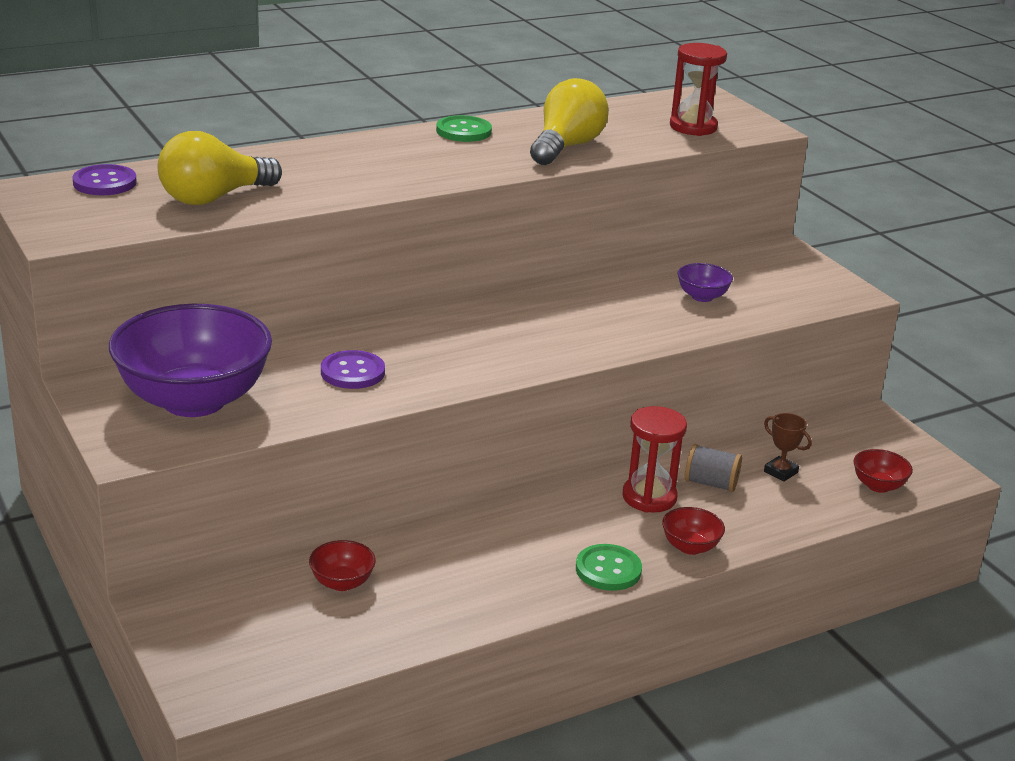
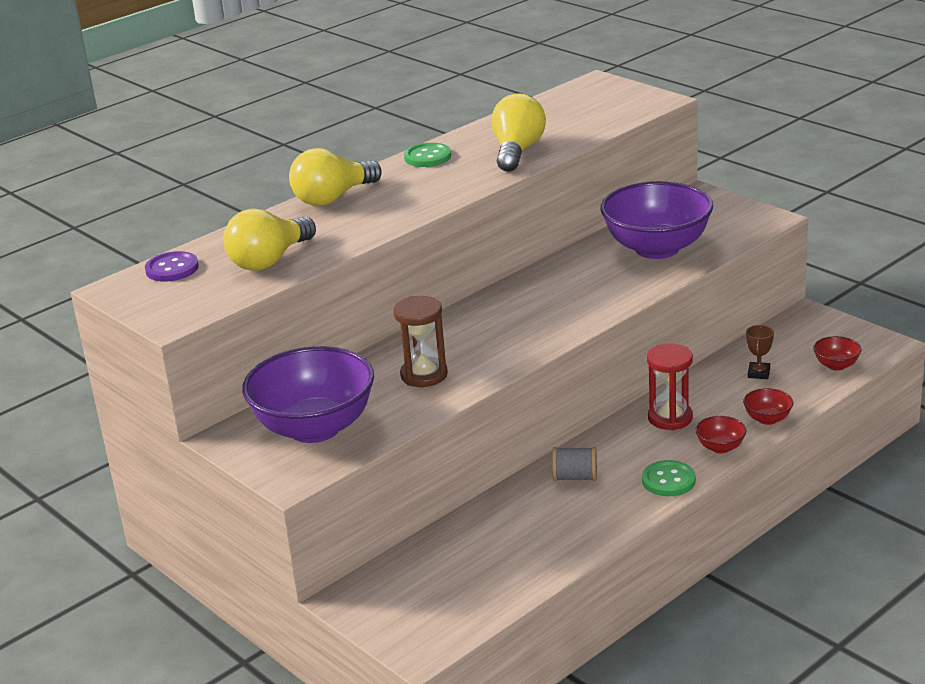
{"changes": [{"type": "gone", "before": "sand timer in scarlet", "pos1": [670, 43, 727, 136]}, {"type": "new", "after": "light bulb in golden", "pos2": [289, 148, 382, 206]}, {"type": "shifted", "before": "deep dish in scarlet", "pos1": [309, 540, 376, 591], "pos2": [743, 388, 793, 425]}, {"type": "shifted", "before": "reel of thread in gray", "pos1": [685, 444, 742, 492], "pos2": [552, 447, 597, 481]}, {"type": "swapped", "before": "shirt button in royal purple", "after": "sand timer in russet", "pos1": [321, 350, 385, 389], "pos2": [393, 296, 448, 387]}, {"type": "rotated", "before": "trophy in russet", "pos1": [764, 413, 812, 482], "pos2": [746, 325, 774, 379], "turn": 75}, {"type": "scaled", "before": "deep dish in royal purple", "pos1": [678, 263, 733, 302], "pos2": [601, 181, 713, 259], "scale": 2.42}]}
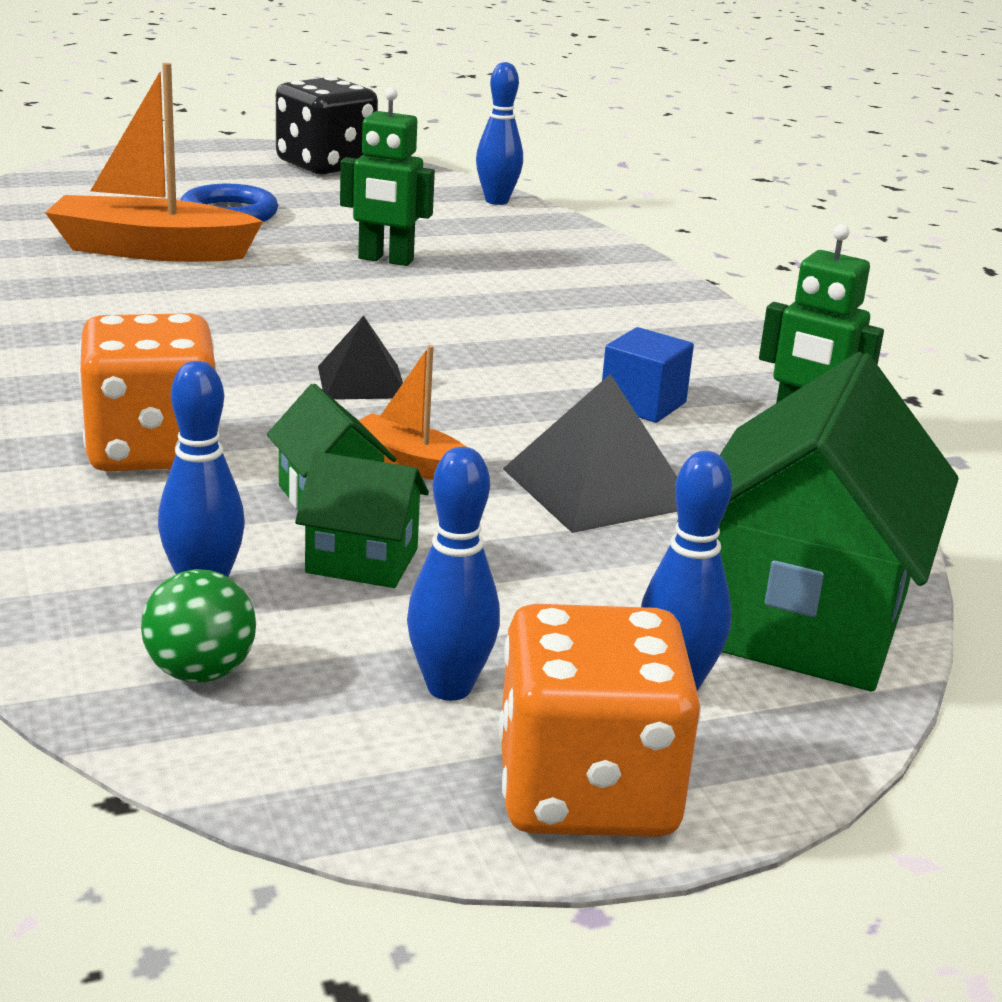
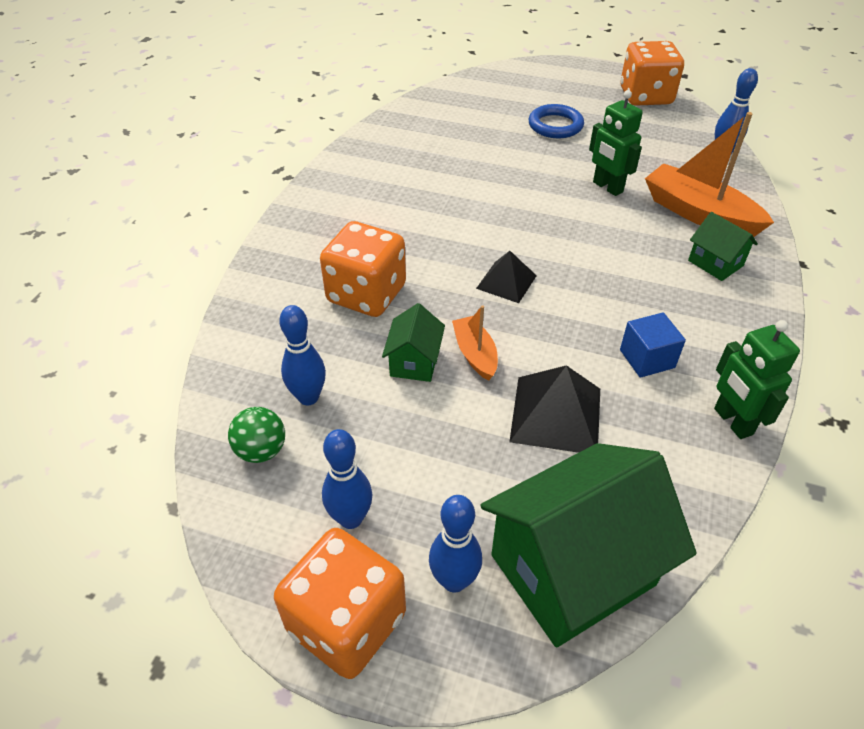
{"changes": [{"type": "shifted", "before": "sailboat in orange-coloured", "pos1": [45, 63, 263, 262], "pos2": [645, 112, 774, 237]}, {"type": "shifted", "before": "toy house in green", "pos1": [295, 451, 429, 588], "pos2": [688, 212, 758, 281]}, {"type": "repainted", "before": "game die in ebony", "after": "game die in orange-coloured", "pos1": [276, 76, 378, 175], "pos2": [620, 41, 684, 106]}]}
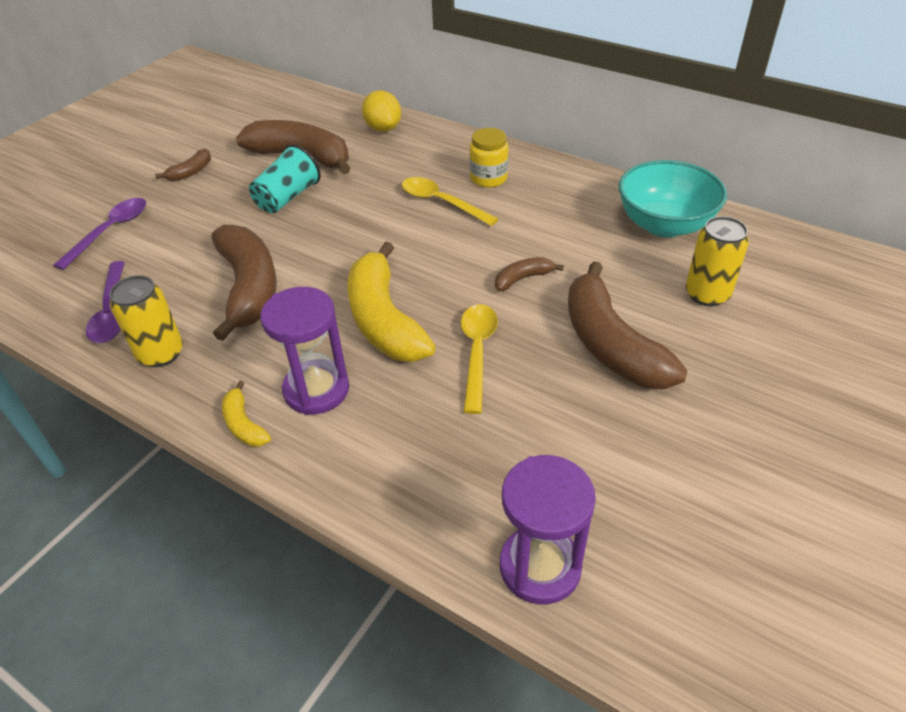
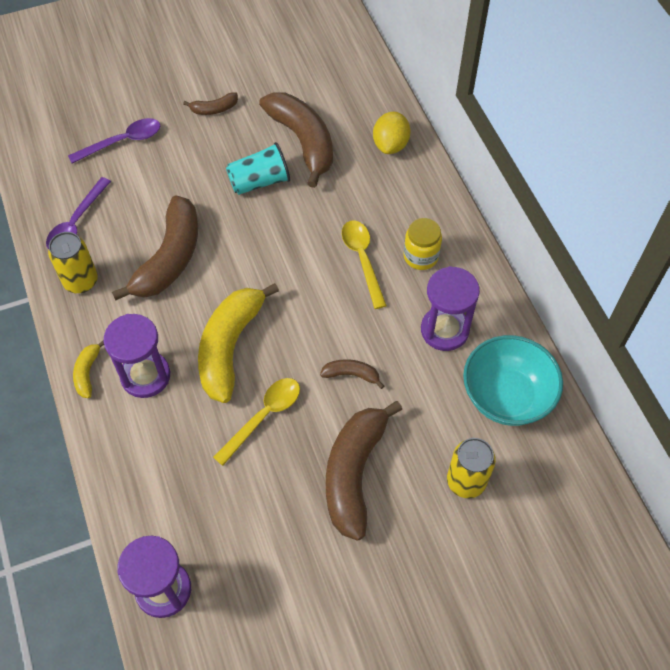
{"changes": [{"type": "new", "after": "sand timer in royal purple", "pos2": [421, 266, 480, 351]}]}
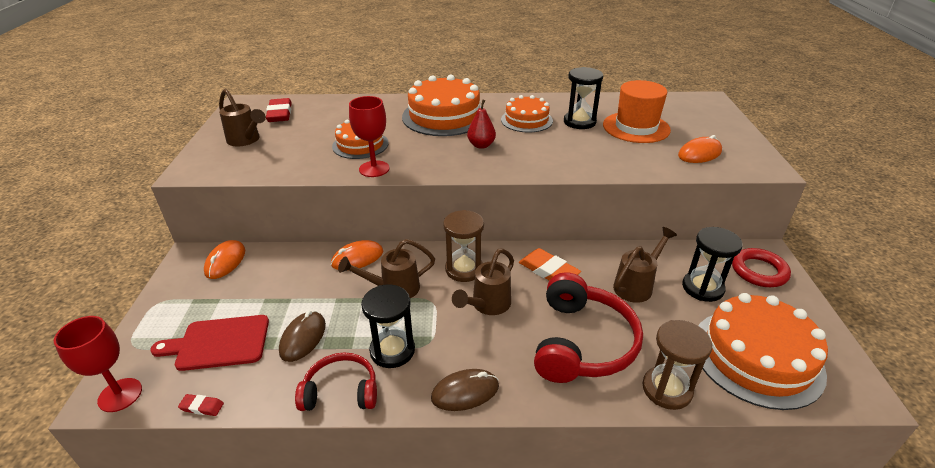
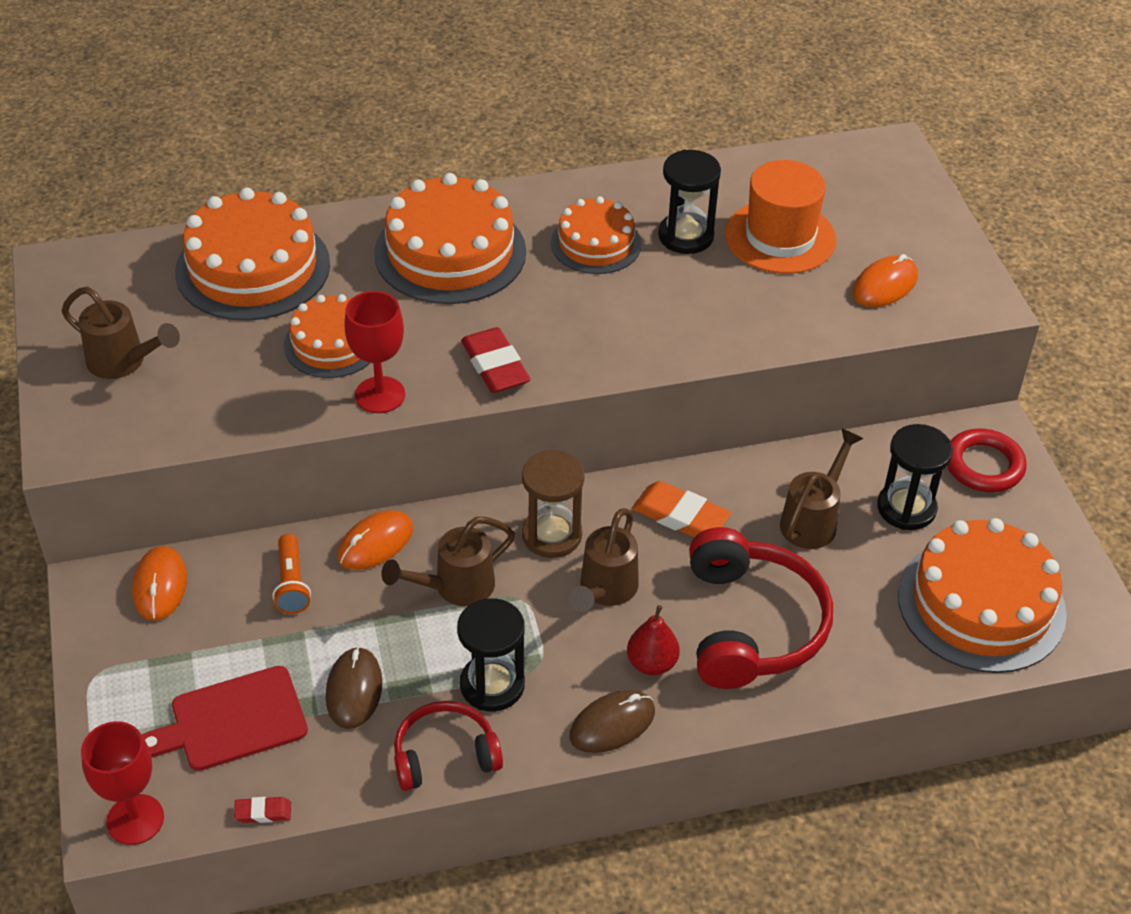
{"changes": [{"type": "gone", "before": "sand timer in russet", "pos1": [642, 320, 712, 410]}, {"type": "new", "after": "cake in orange-coloured", "pos2": [175, 187, 330, 321]}, {"type": "new", "after": "torch in orange-coloured", "pos2": [273, 534, 311, 614]}, {"type": "shifted", "before": "pencil eraser in scarlet", "pos1": [266, 98, 292, 122], "pos2": [461, 327, 531, 393]}, {"type": "shifted", "before": "pear fruit in scarlet", "pos1": [467, 99, 496, 149], "pos2": [627, 605, 680, 675]}]}
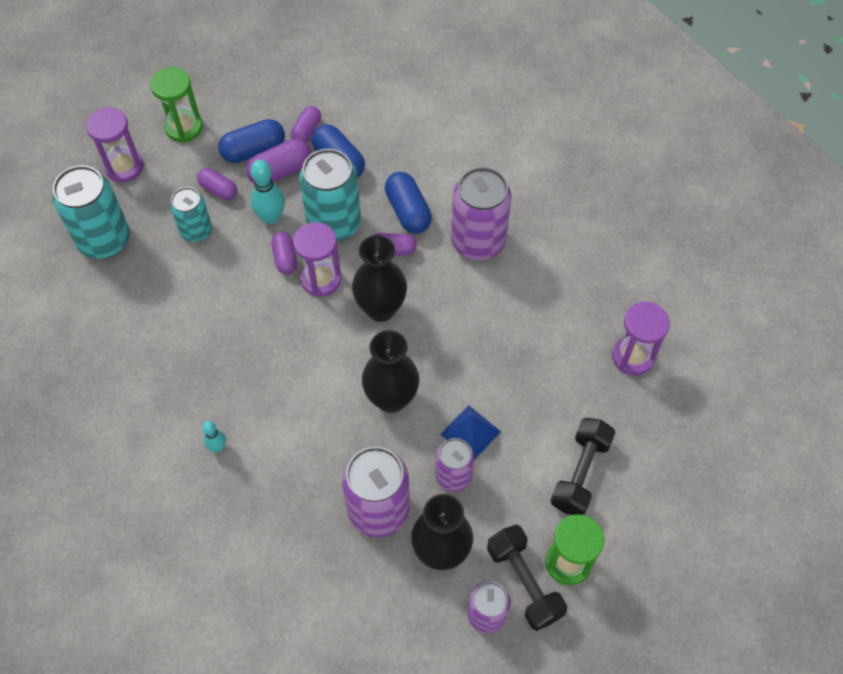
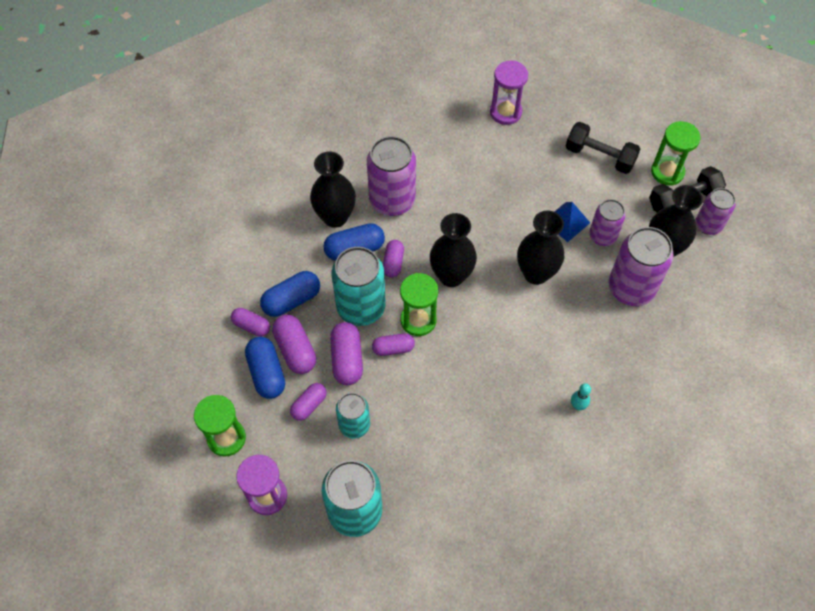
{"changes": [{"type": "new", "after": "vase in ebony", "pos2": [310, 152, 356, 228]}, {"type": "swapped", "before": "bowling pin in turquoise", "after": "pill in royal purple", "pos1": [250, 160, 285, 224], "pos2": [330, 322, 363, 385]}, {"type": "repainted", "before": "sand timer in royal purple", "after": "sand timer in green", "pos1": [293, 222, 342, 297], "pos2": [400, 273, 438, 336]}]}
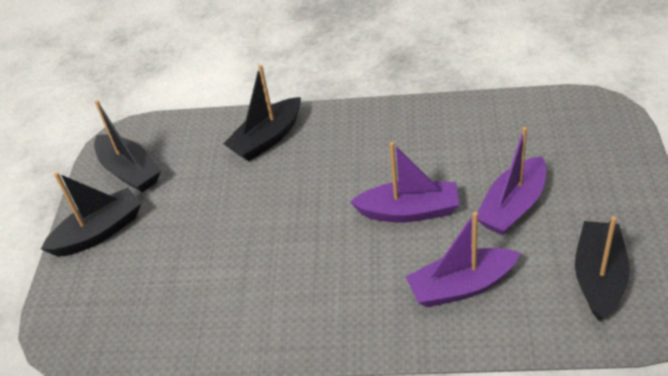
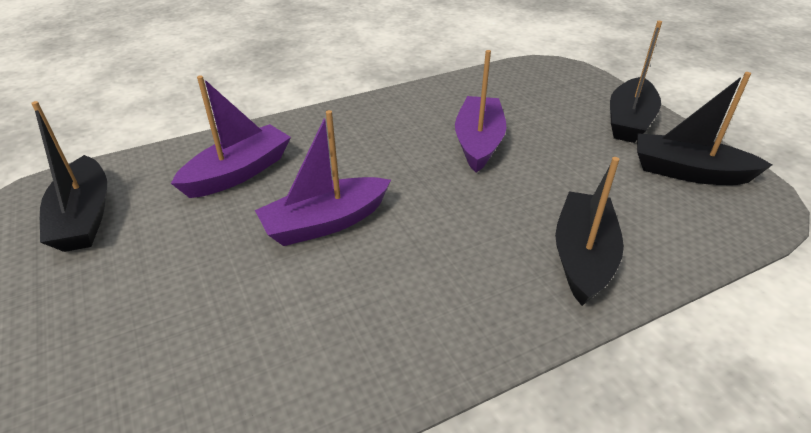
{"changes": [{"type": "shifted", "before": "sailboat in royal purple", "pos1": [478, 127, 546, 235], "pos2": [455, 50, 506, 172]}]}
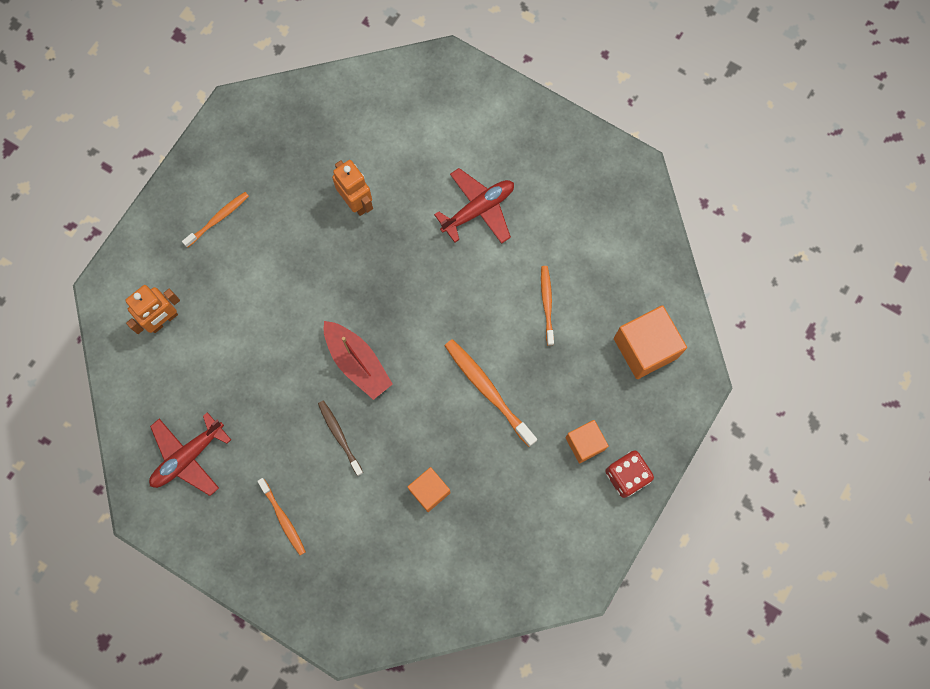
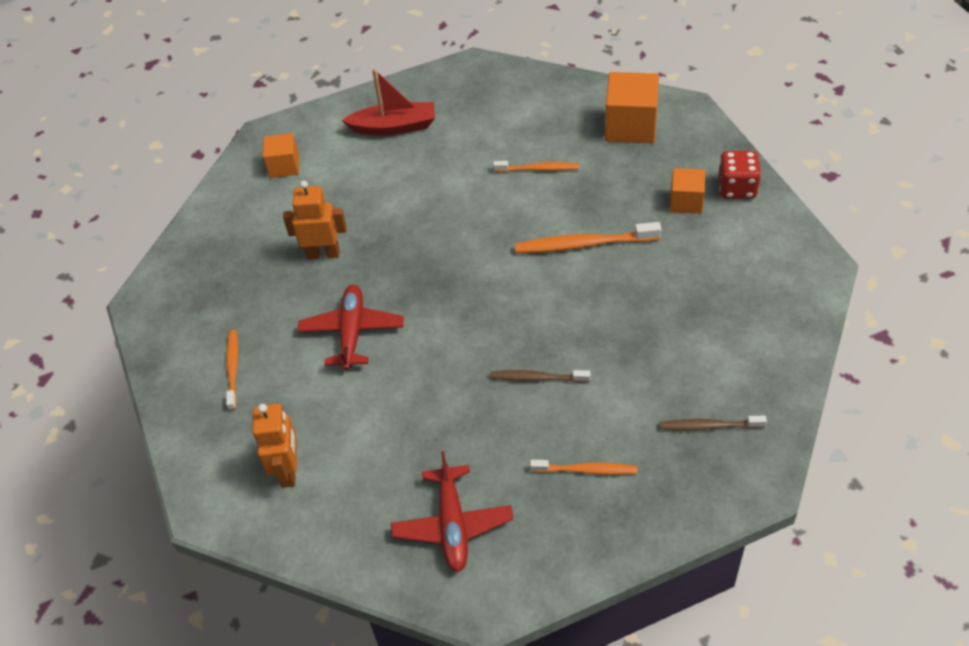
{"changes": [{"type": "new", "after": "tooth brush in russet", "pos2": [660, 416, 767, 430]}, {"type": "shifted", "before": "sailboat in scarlet", "pos1": [324, 321, 393, 400], "pos2": [342, 69, 435, 135]}, {"type": "shifted", "before": "cube in orange-coloured", "pos1": [408, 467, 451, 512], "pos2": [263, 133, 299, 178]}, {"type": "shifted", "before": "aeroplane in scarlet", "pos1": [434, 168, 514, 244], "pos2": [297, 285, 404, 370]}, {"type": "rotated", "before": "tooth brush in orange-coloured", "pos1": [541, 266, 554, 345], "pos2": [493, 161, 579, 172], "turn": 150}]}
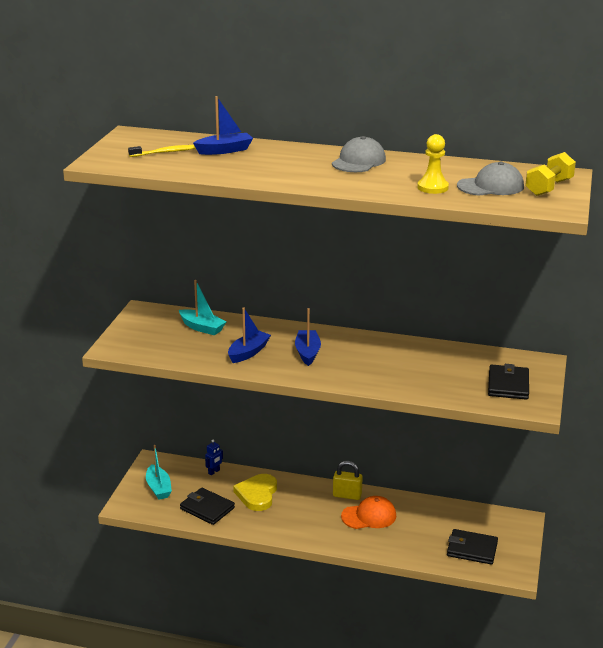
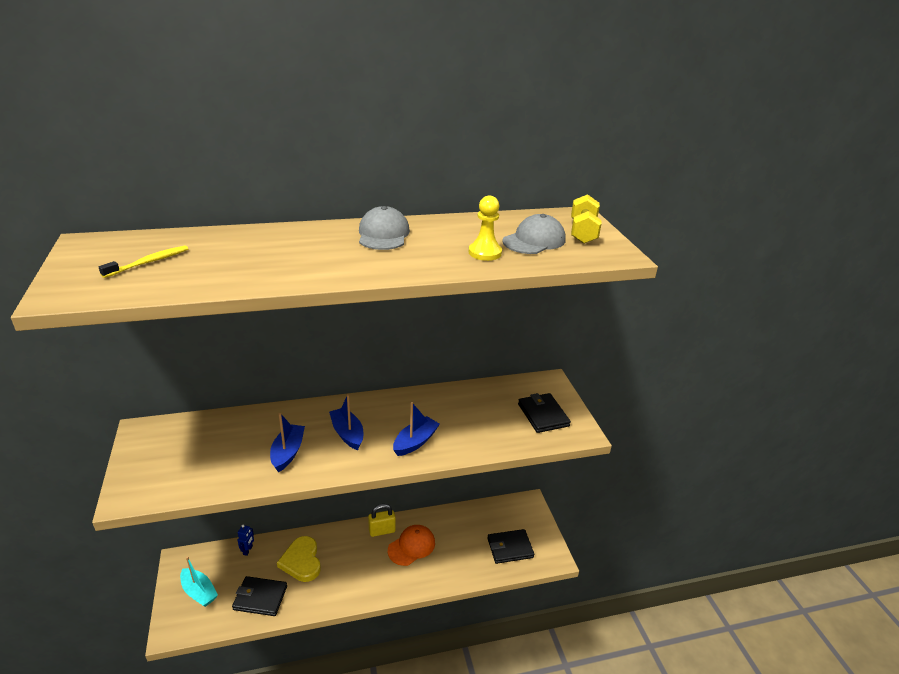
{"changes": [{"type": "gone", "before": "sailboat in turquoise", "pos1": [179, 280, 227, 335]}, {"type": "shifted", "before": "sailboat in cobalt", "pos1": [193, 96, 253, 155], "pos2": [393, 402, 440, 456]}]}
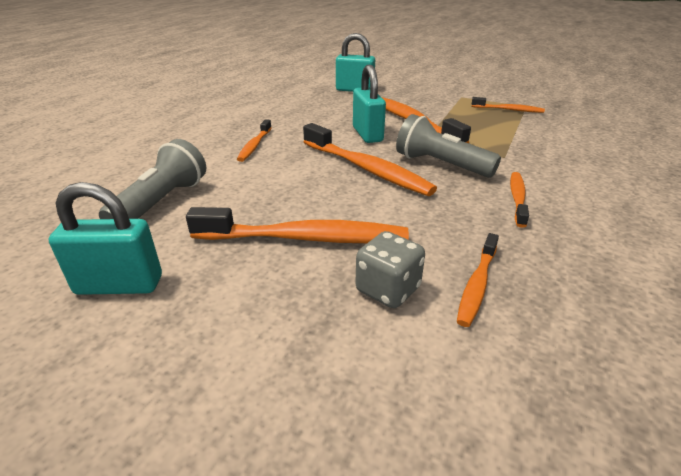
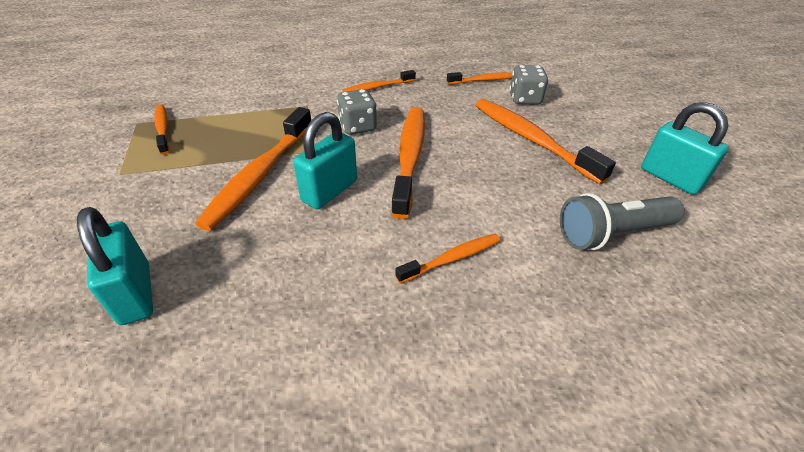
{"changes": [{"type": "swapped", "before": "torch in gray", "after": "game die in gray", "pos1": [396, 114, 501, 178], "pos2": [337, 89, 377, 135]}]}
